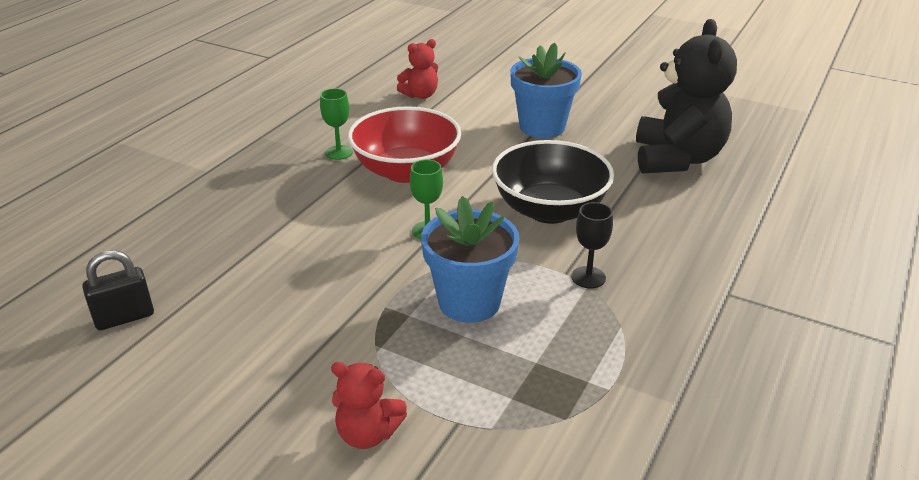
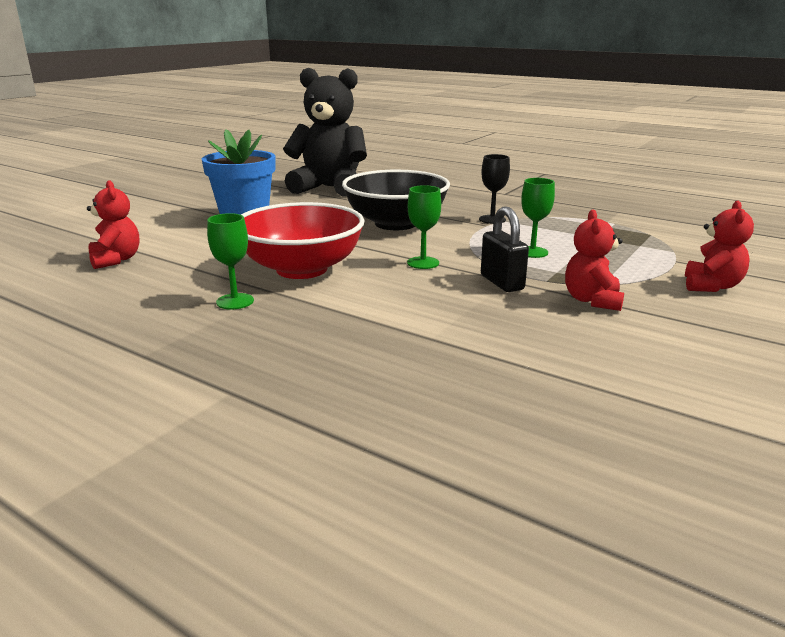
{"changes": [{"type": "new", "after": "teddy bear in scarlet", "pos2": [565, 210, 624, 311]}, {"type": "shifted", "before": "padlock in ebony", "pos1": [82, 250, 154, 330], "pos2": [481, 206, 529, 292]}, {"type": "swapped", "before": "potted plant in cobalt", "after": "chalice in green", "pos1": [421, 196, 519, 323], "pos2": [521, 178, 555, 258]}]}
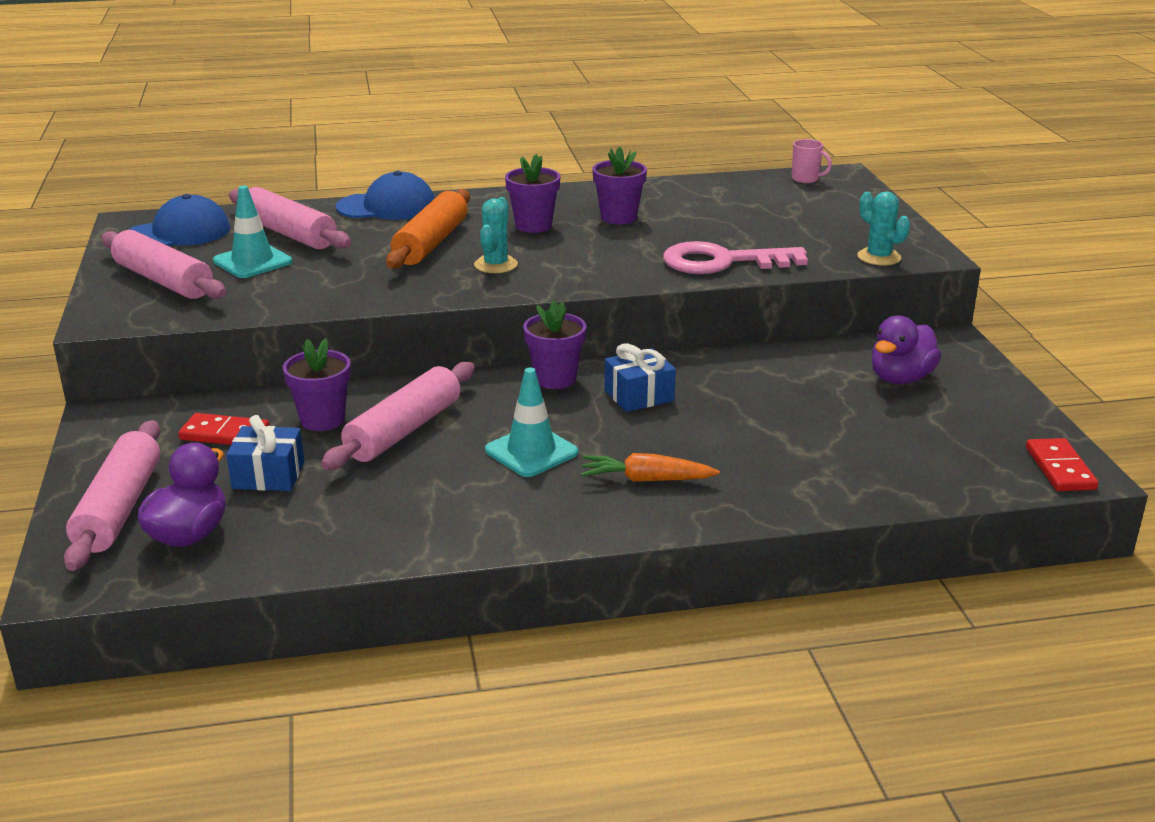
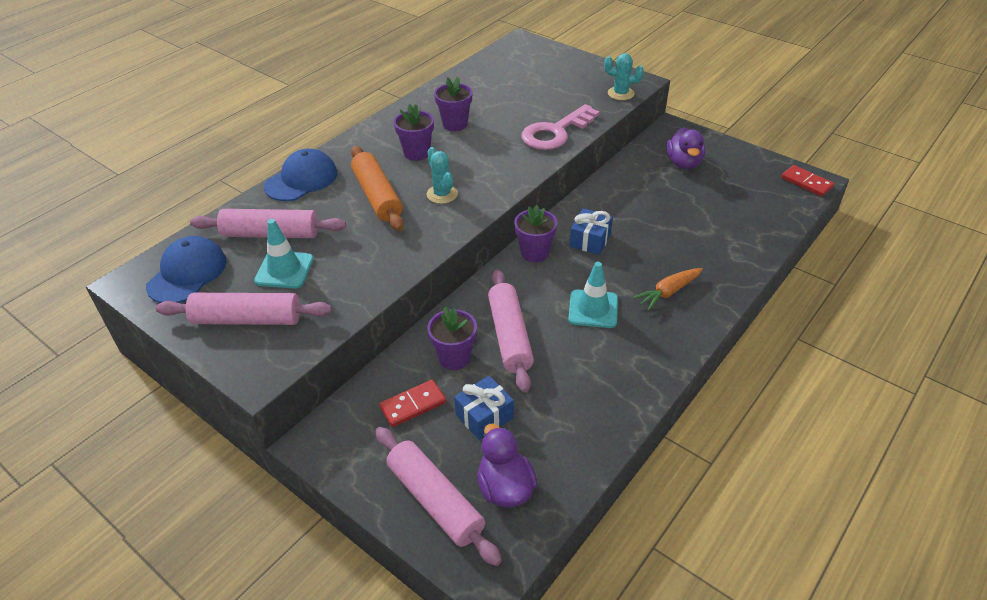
{"changes": [{"type": "gone", "before": "mug in pink", "pos1": [792, 139, 832, 183]}]}
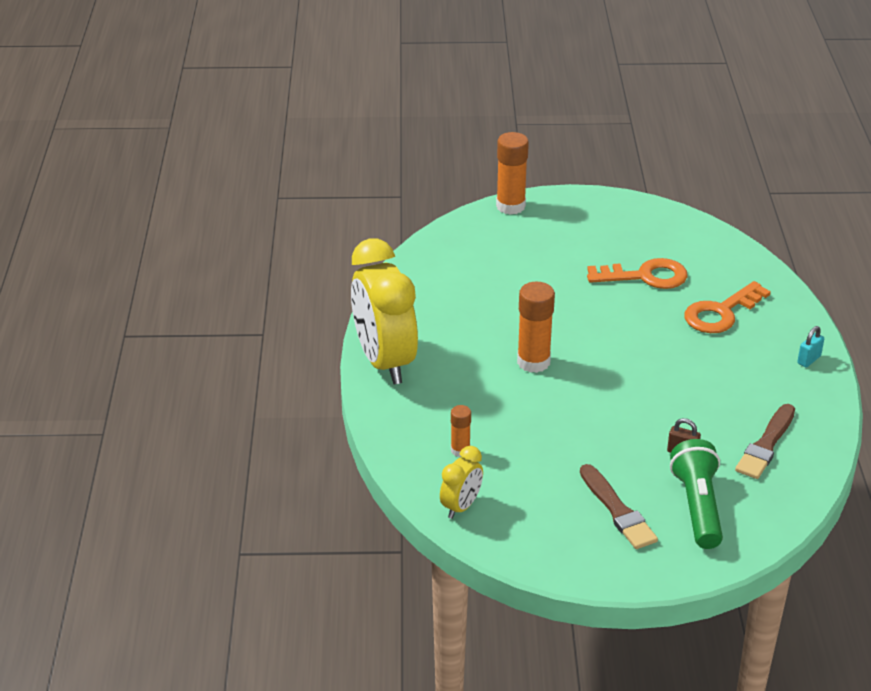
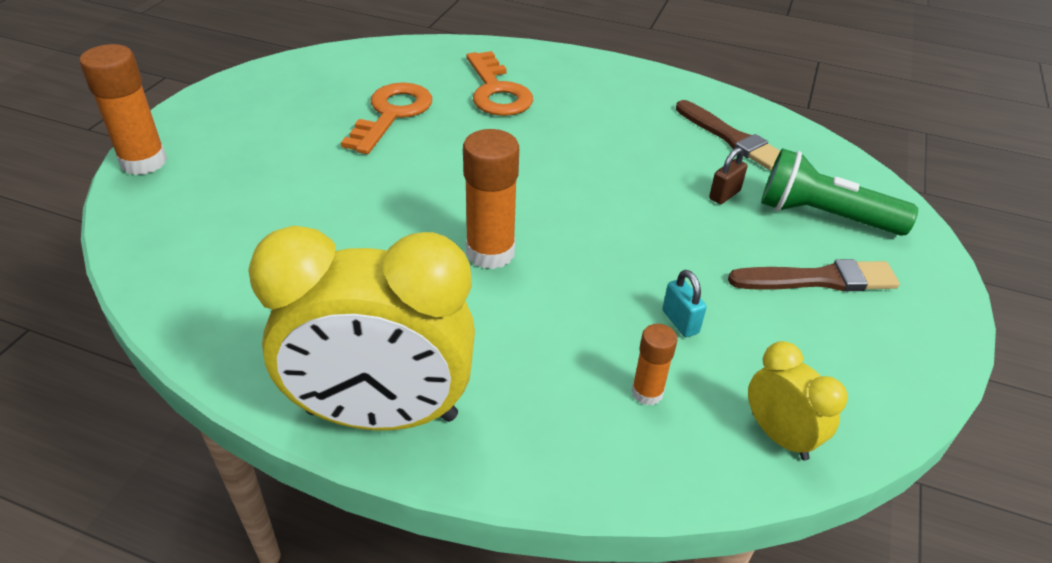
{"changes": [{"type": "shifted", "before": "padlock in turquoise", "pos1": [797, 326, 824, 367], "pos2": [662, 270, 707, 337]}]}
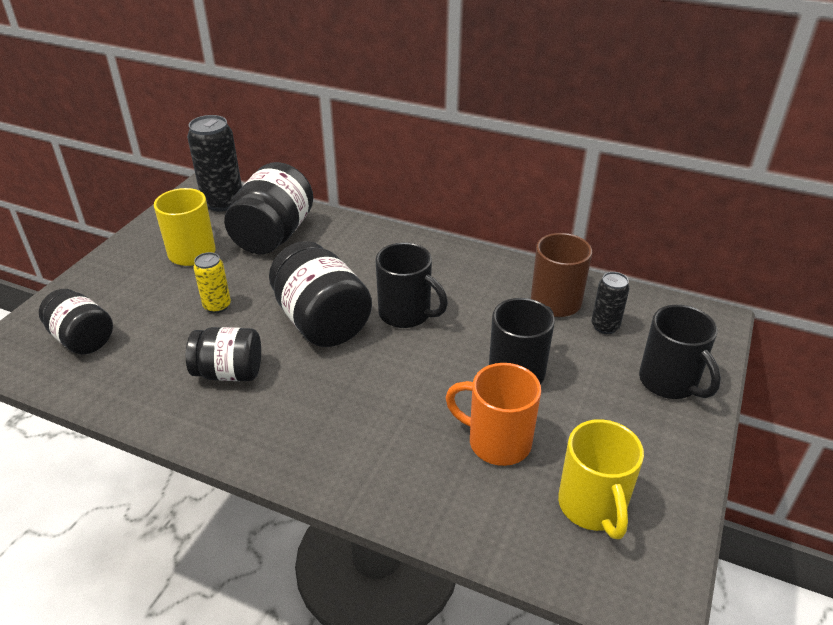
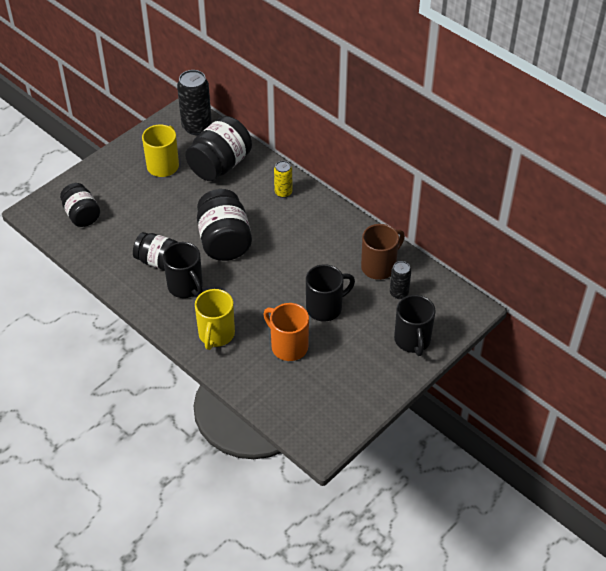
{"changes": [{"type": "shifted", "before": "soda can in golden", "pos1": [193, 252, 231, 313], "pos2": [274, 161, 292, 198]}, {"type": "shifted", "before": "mug in ebony", "pos1": [376, 243, 448, 328], "pos2": [163, 242, 203, 298]}, {"type": "shifted", "before": "mug in golden", "pos1": [558, 419, 644, 539], "pos2": [195, 289, 235, 350]}]}
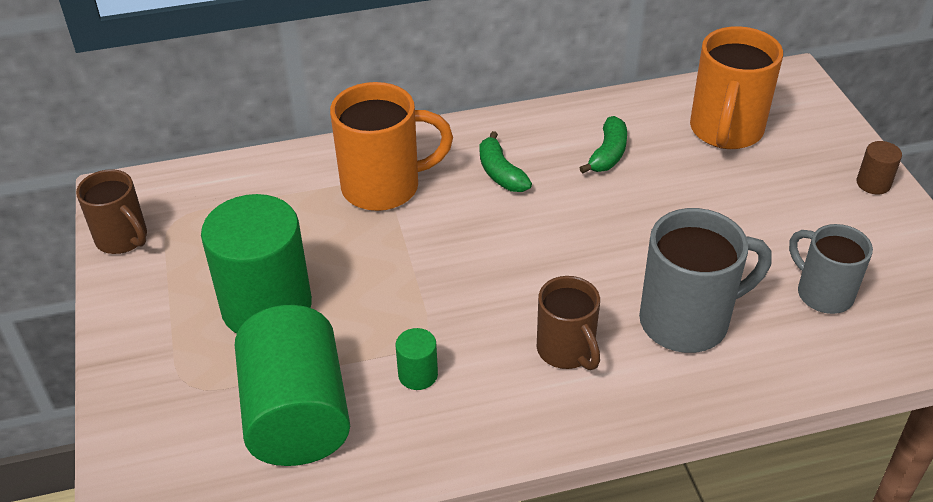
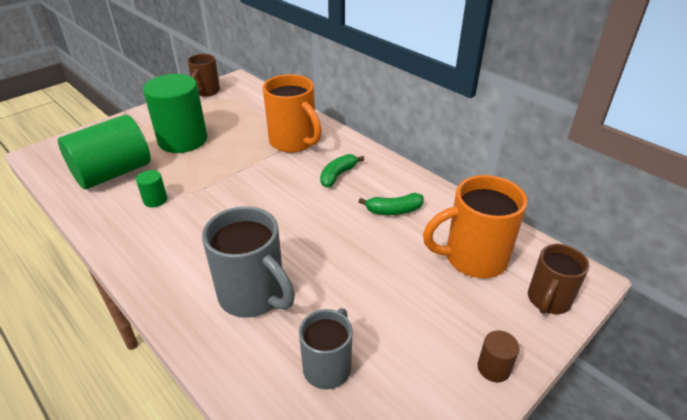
{"changes": [{"type": "shifted", "before": "mug in russet", "pos1": [537, 276, 600, 370], "pos2": [528, 244, 589, 314]}]}
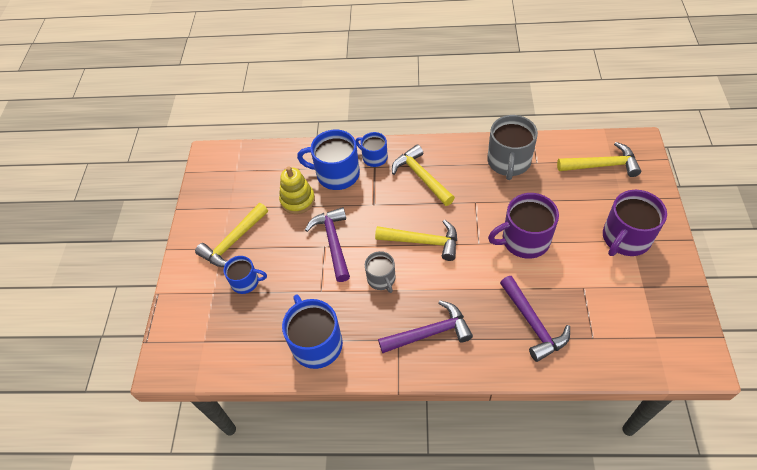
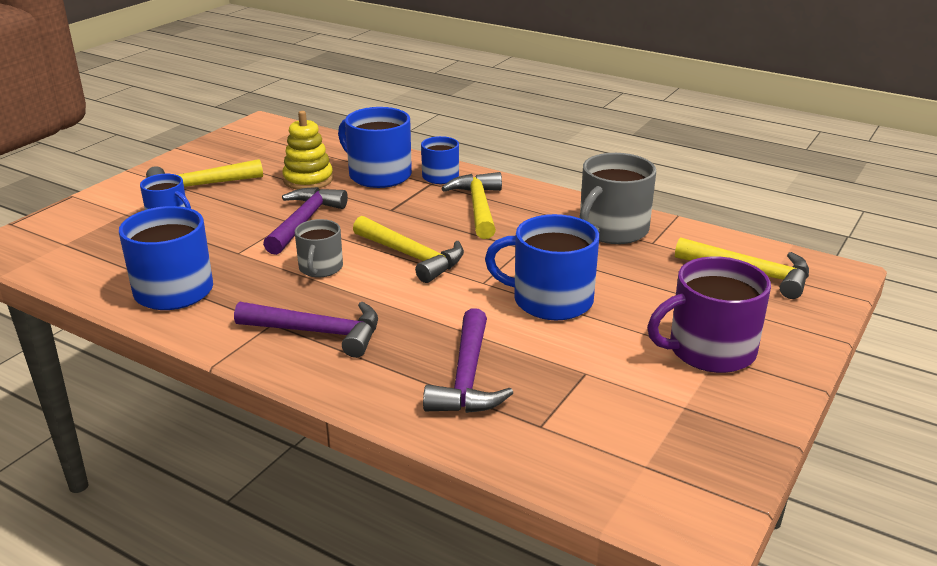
{"changes": [{"type": "repainted", "before": "mug in royal purple", "after": "mug in cobalt", "pos1": [488, 193, 559, 259], "pos2": [485, 214, 599, 320]}]}
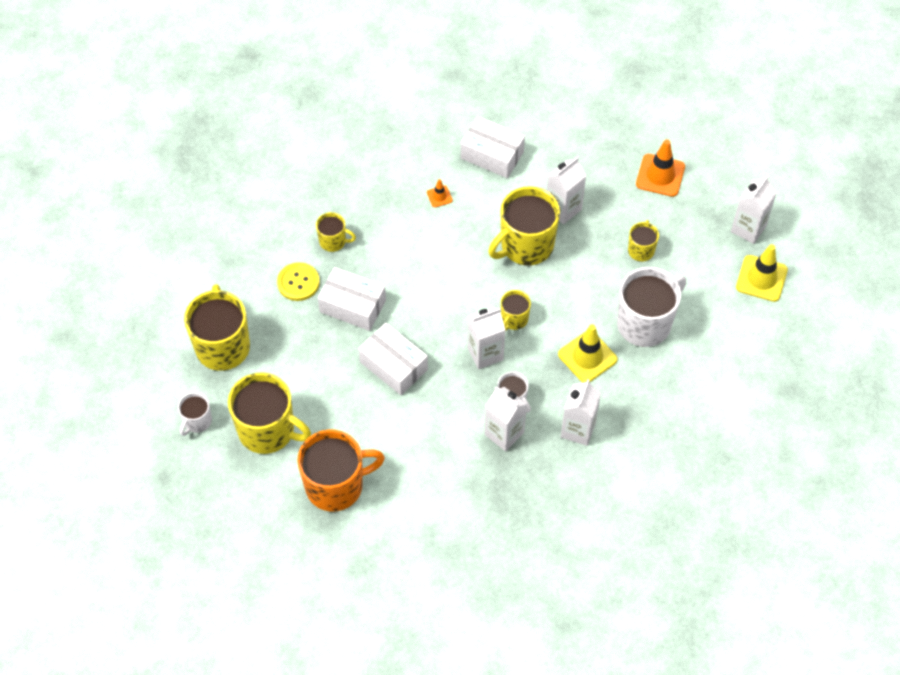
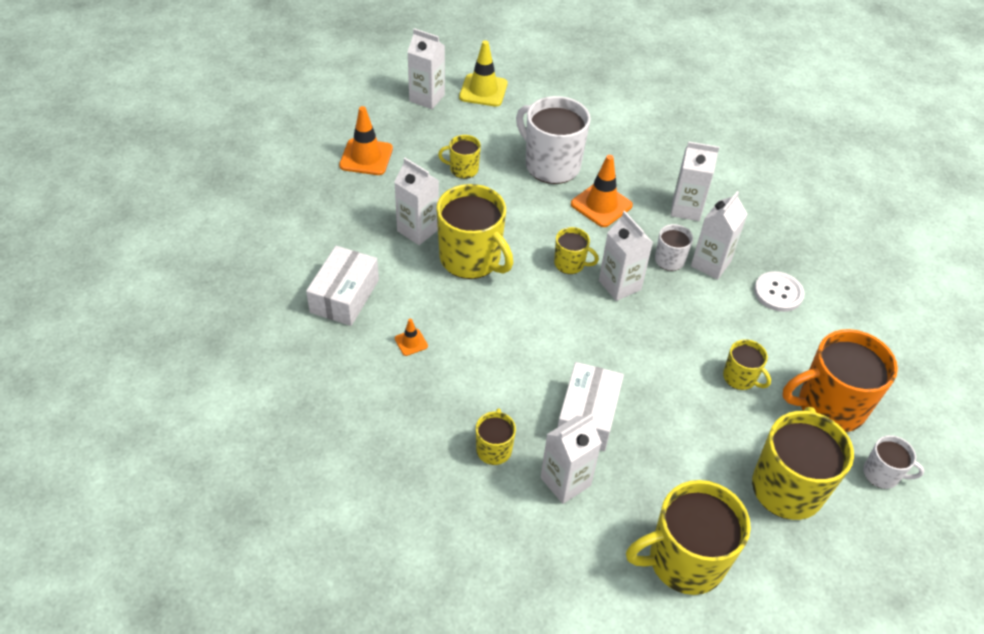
{"changes": [{"type": "gone", "before": "box in snow-white", "pos1": [358, 323, 428, 395]}, {"type": "new", "after": "mug in golden", "pos2": [723, 339, 771, 390]}, {"type": "new", "after": "shirt button in snow-white", "pos2": [754, 271, 805, 312]}, {"type": "shifted", "before": "mug in snow-white", "pos1": [178, 392, 212, 436], "pos2": [863, 435, 924, 489]}, {"type": "swapped", "before": "shirt button in golden", "after": "juice carton in snow-white", "pos1": [277, 262, 320, 301], "pos2": [541, 414, 602, 504]}, {"type": "repainted", "before": "traffic cone in golden", "after": "traffic cone in orange-coloured", "pos1": [558, 324, 618, 383], "pos2": [571, 155, 633, 227]}, {"type": "rotated", "before": "mug in orange-coloured", "pos1": [297, 430, 385, 511], "pos2": [782, 329, 898, 432], "turn": -75}]}
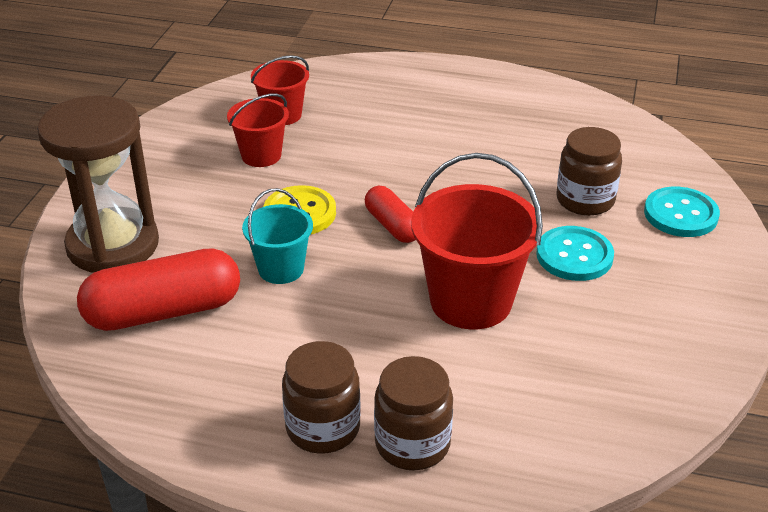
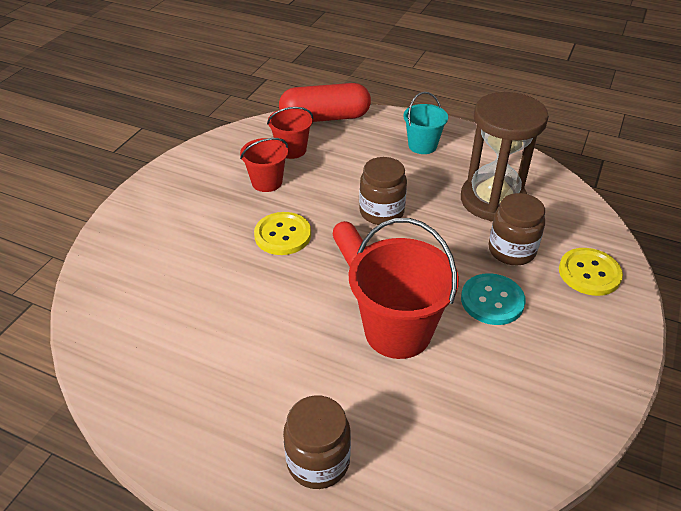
{"changes": [{"type": "shifted", "before": "sand timer in russet", "pos1": [37, 96, 159, 273], "pos2": [461, 92, 549, 221]}, {"type": "shifted", "before": "pill in scarlet", "pos1": [77, 248, 240, 331], "pos2": [279, 83, 371, 122]}, {"type": "shifted", "before": "pail in turquoise", "pos1": [242, 188, 313, 284], "pos2": [403, 92, 448, 154]}, {"type": "shifted", "before": "jam jar in russet", "pos1": [282, 341, 361, 454], "pos2": [359, 157, 407, 225]}, {"type": "repainted", "before": "shirt button in turquoise", "after": "shirt button in golden", "pos1": [644, 187, 720, 237], "pos2": [559, 248, 623, 296]}]}
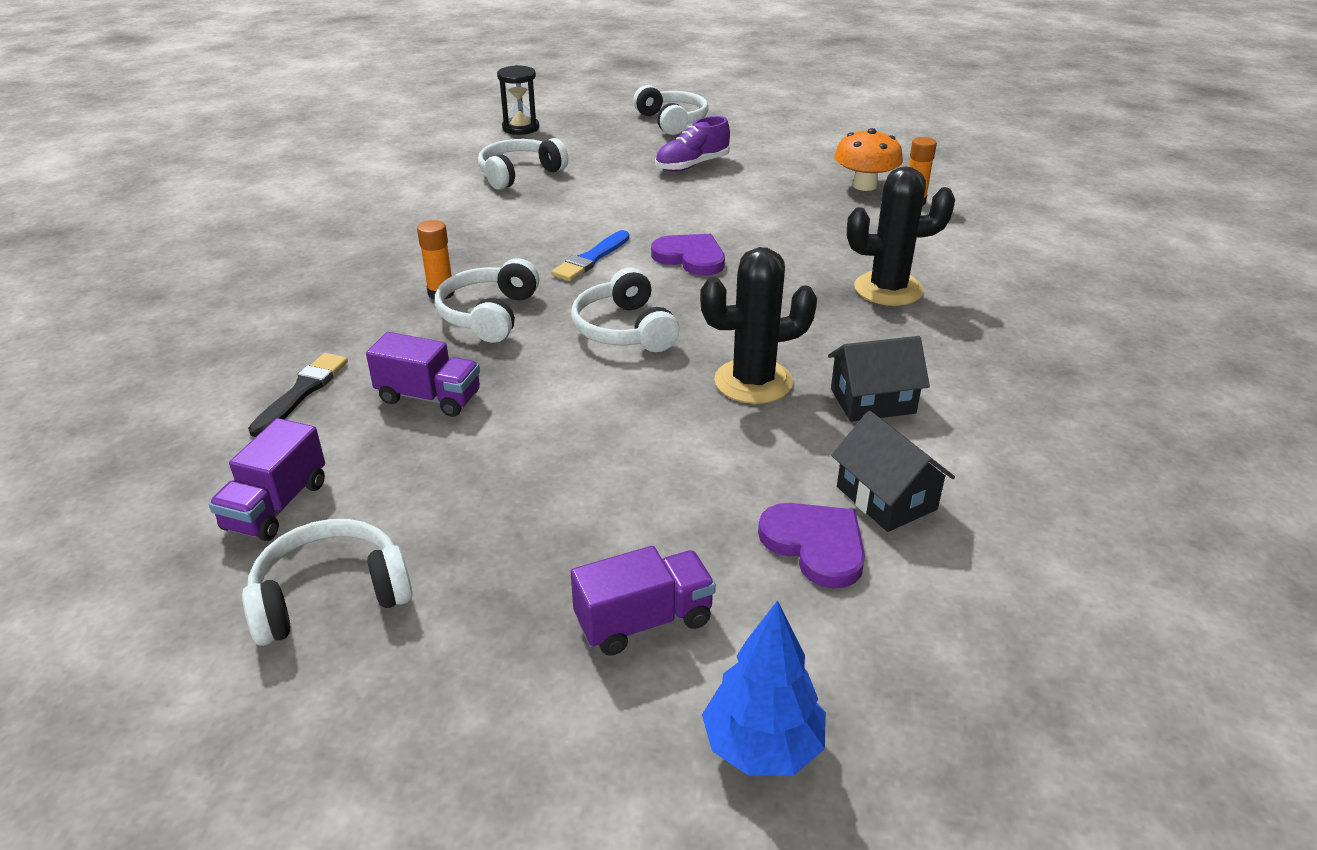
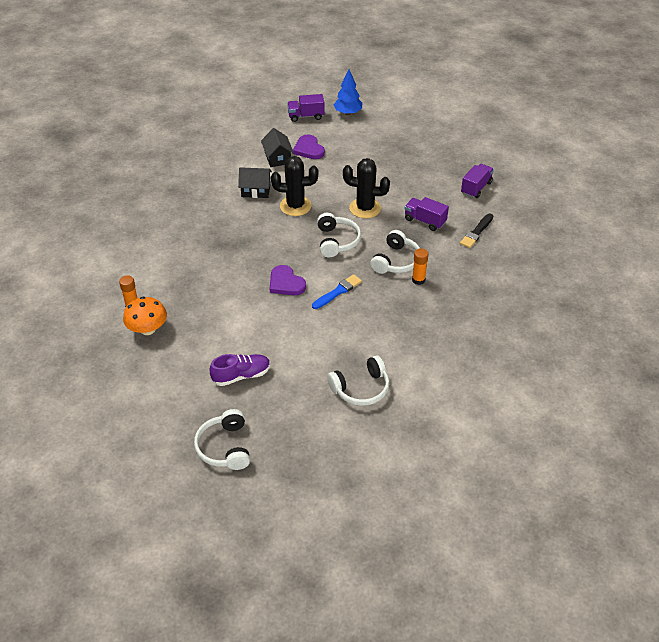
{"changes": [{"type": "gone", "before": "headset in snow-white", "pos1": [242, 519, 413, 646]}, {"type": "gone", "before": "sand timer in ebony", "pos1": [497, 65, 539, 135]}, {"type": "shifted", "before": "truck in royal purple", "pos1": [571, 546, 716, 656], "pos2": [287, 94, 324, 122]}, {"type": "shifted", "before": "saguaro cactus in ebony", "pos1": [847, 166, 955, 306], "pos2": [343, 158, 390, 218]}]}
